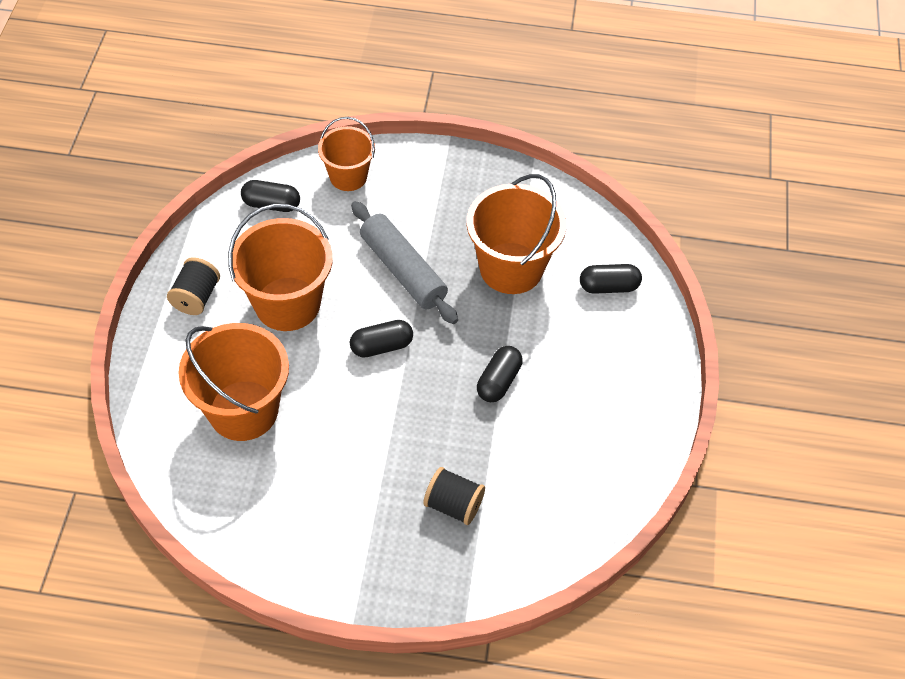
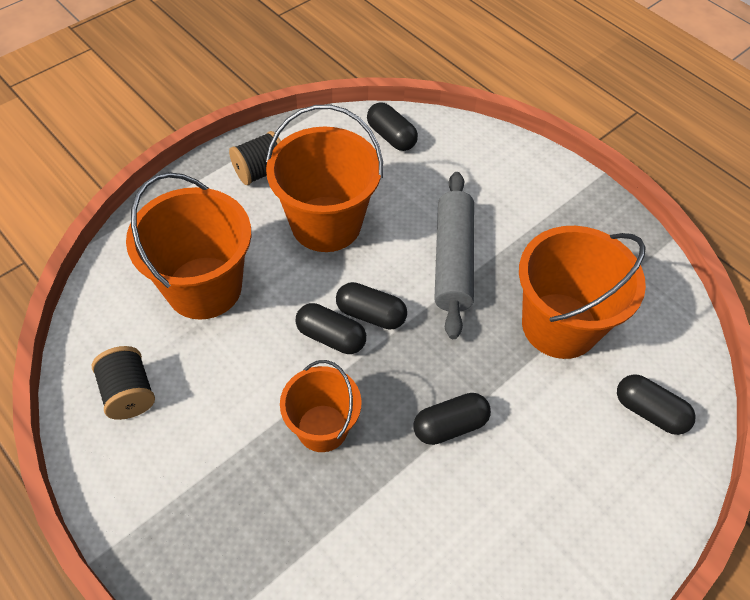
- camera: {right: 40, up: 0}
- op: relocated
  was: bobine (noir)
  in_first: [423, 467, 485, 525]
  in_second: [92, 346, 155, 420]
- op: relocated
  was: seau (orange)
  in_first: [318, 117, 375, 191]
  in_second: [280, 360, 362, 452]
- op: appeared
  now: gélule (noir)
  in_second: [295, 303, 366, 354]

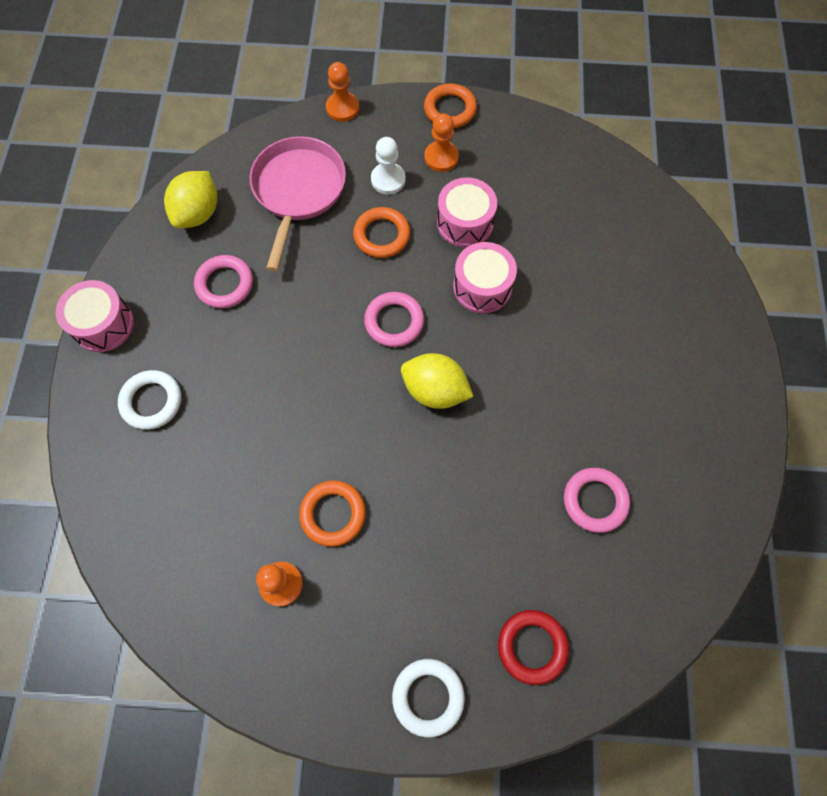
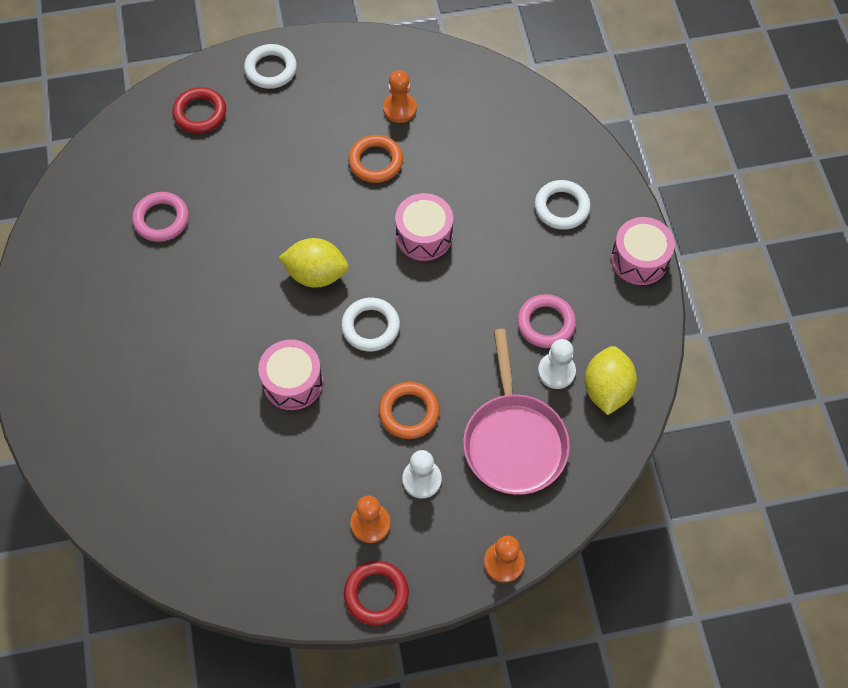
- camera: {right: 165, up: -5}
- op: colour
  was: anneau (rose)
  now: anneau (blanc)
  in_first: [364, 292, 424, 347]
  in_second: [341, 298, 400, 351]
- op: colour
  was: anneau (orange)
  now: anneau (rouge)
  in_first: [424, 83, 477, 128]
  in_second: [344, 561, 409, 625]
- op: relocated
  was: tambour (rose)
  in_first: [437, 177, 497, 248]
  in_second: [395, 193, 453, 261]
- op: appeared
  now: pion (blanc)
  in_second: [538, 339, 576, 389]

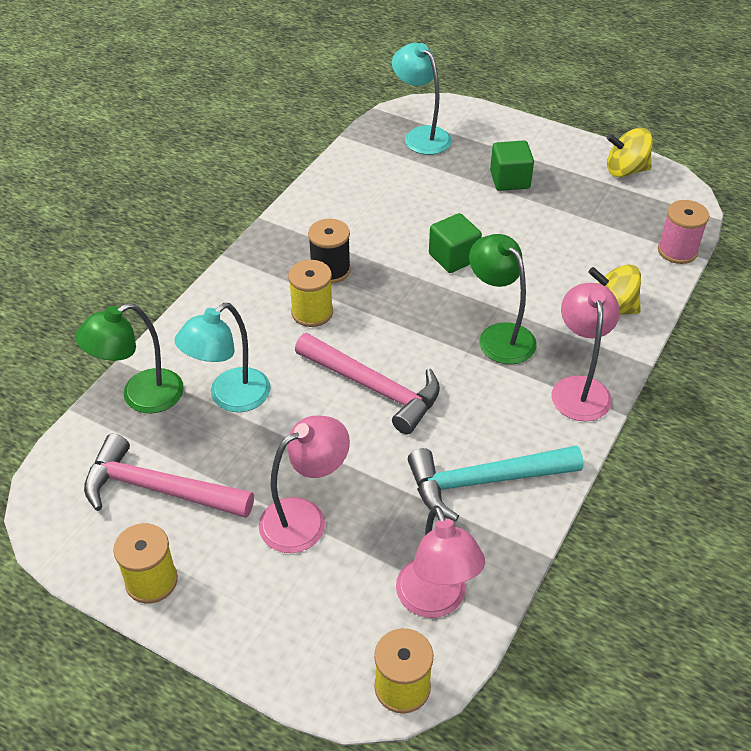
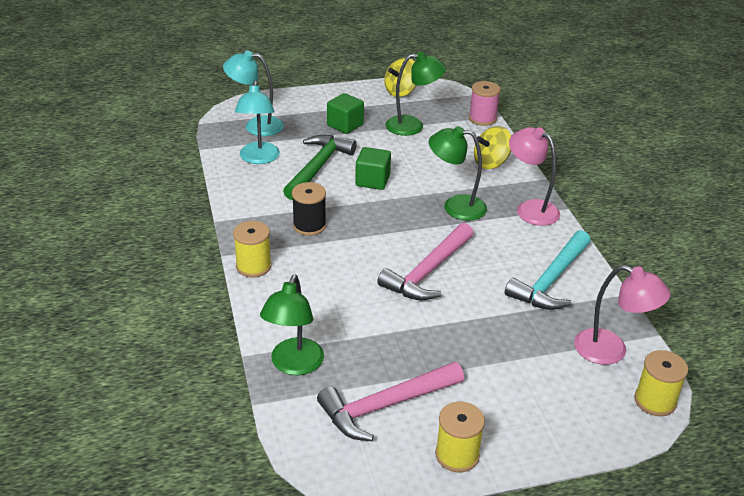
- camera: {right: -45, up: -10}
- op: relocated
  was: bobine (jaune)
  in_first: [288, 260, 333, 327]
  in_second: [233, 221, 272, 277]
- op: relocated
  was: lampe (turquoise)
  in_first: [174, 303, 271, 412]
  in_second: [235, 81, 280, 164]
- op: appeared
  now: marteau (vert)
  in_second: [283, 135, 357, 200]
- op: spun
  was: marteau (rose)
  in_first: [295, 333, 440, 435]
  in_second: [377, 223, 473, 300]
  clockwise: 135
- op: appeared
  now: lampe (vert)
  in_second: [385, 52, 446, 136]
- op: missing
  was: lampe (rose)
  in_first: [259, 416, 350, 553]

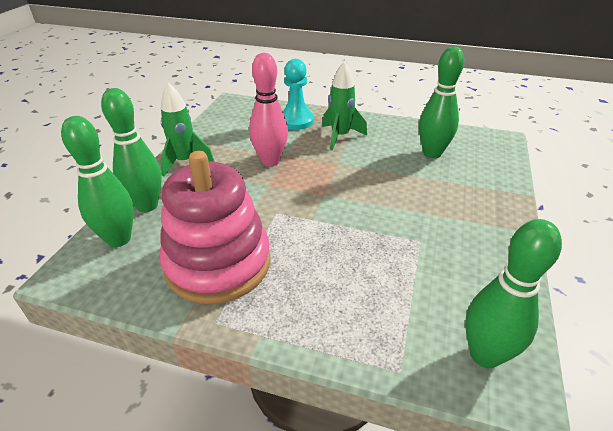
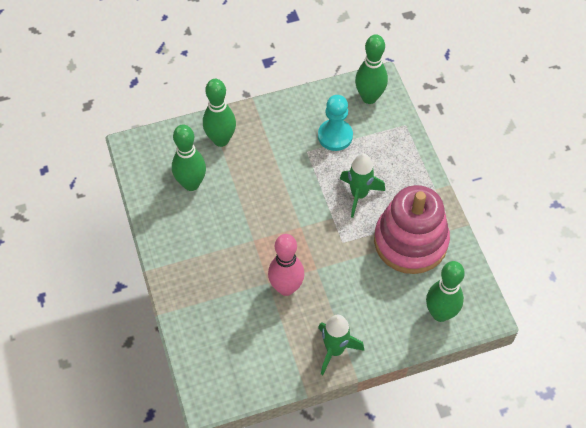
- camera: {right: -125, up: 20}
- op: relocated
  was: quille (vert)
  in_first: [101, 88, 162, 212]
  in_second: [203, 79, 236, 147]
- op: relocated
  was: pion (turquoise)
  in_first: [283, 59, 314, 130]
  in_second: [318, 95, 353, 151]
- op: relocated
  was: fusée (vert)
  in_first: [322, 61, 367, 151]
  in_second: [340, 153, 385, 218]

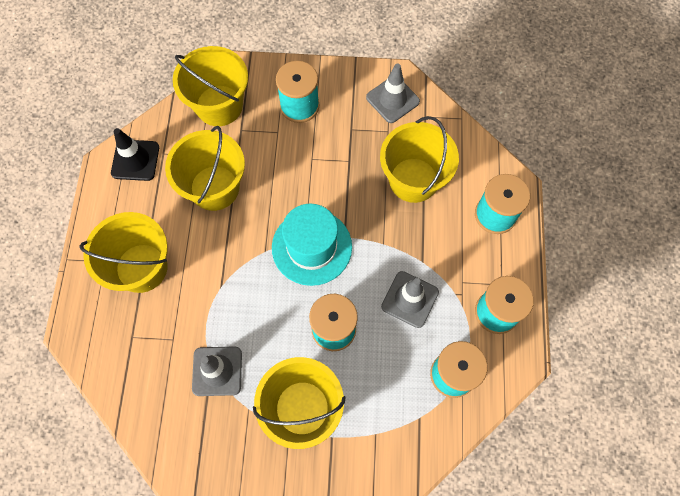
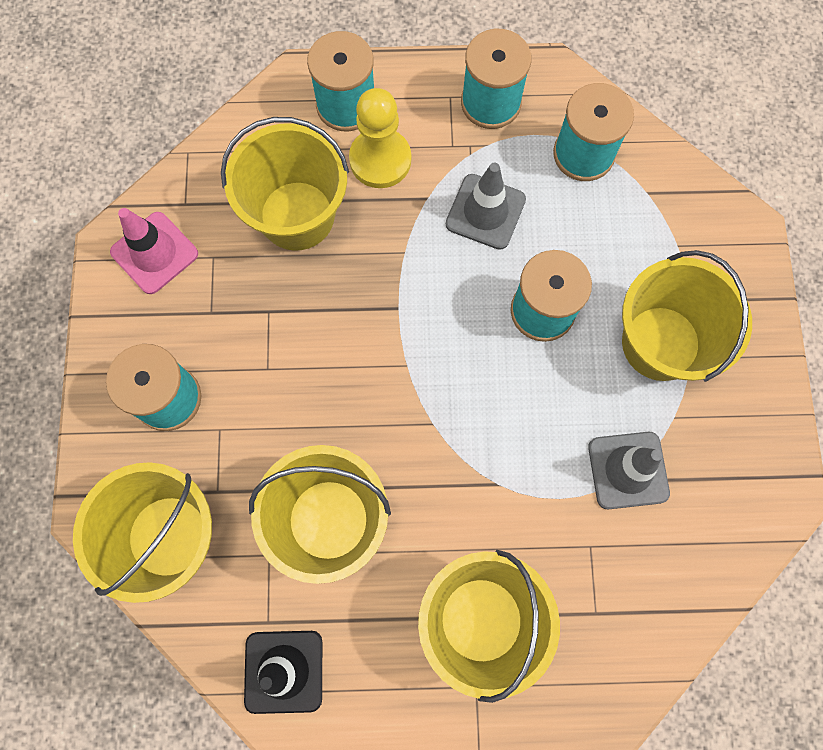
- camera: {right: -95, up: 5}
- op: colour
  was: cône de chantier (gris)
  now: cône de chantier (rose)
  in_first: [366, 64, 420, 123]
  in_second: [110, 208, 198, 294]
- op: appeared
  now: pion (jaune)
  in_second: [349, 88, 411, 188]
- op: missing
  was: chapeau (turquoise)
  in_first: [272, 204, 352, 286]

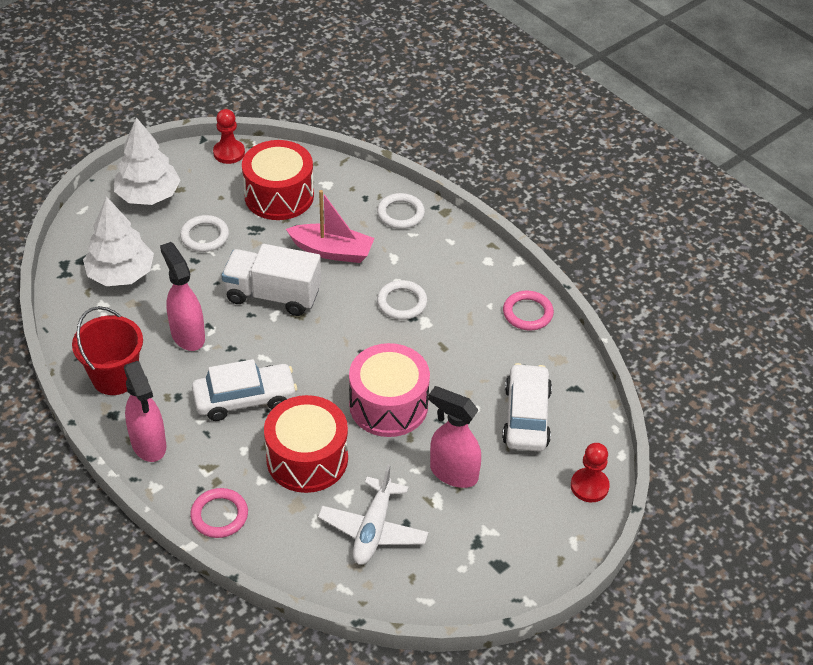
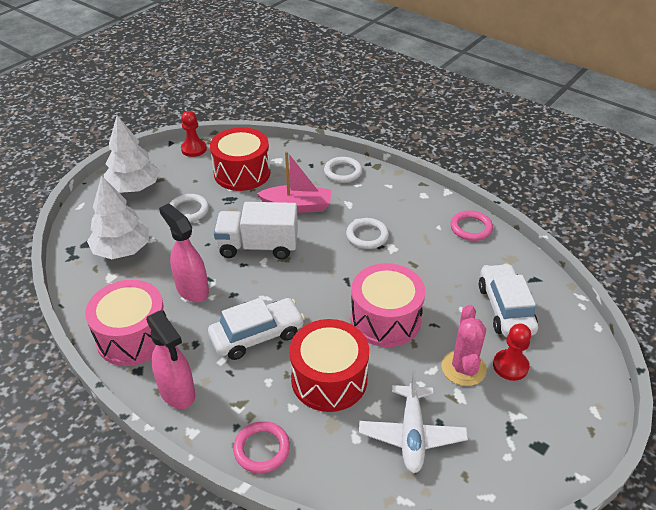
- camera: {right: -10, up: -5}
- op: exchanged
  was: seau (rouge)
  now: tambour (rose)
  in_first: [72, 306, 143, 395]
  in_second: [85, 280, 166, 366]
- op: exchanged
  was: vaporisateur (rose)
  now: cactus (rose)
  in_first: [429, 386, 481, 488]
  in_second: [441, 305, 487, 386]
- op: relocated
  was: pion (rouge)
  in_first: [571, 443, 610, 502]
  in_second: [493, 324, 531, 381]

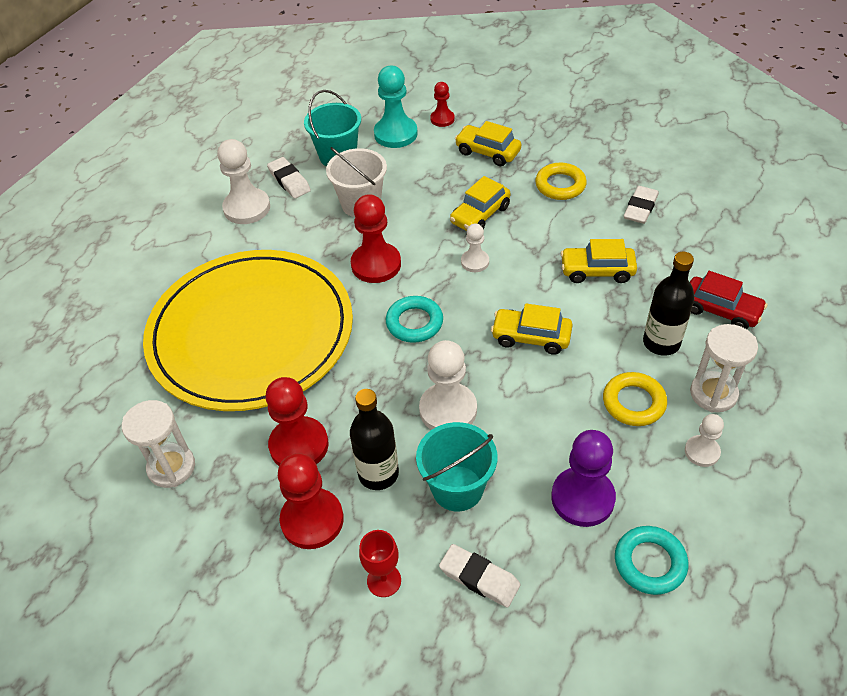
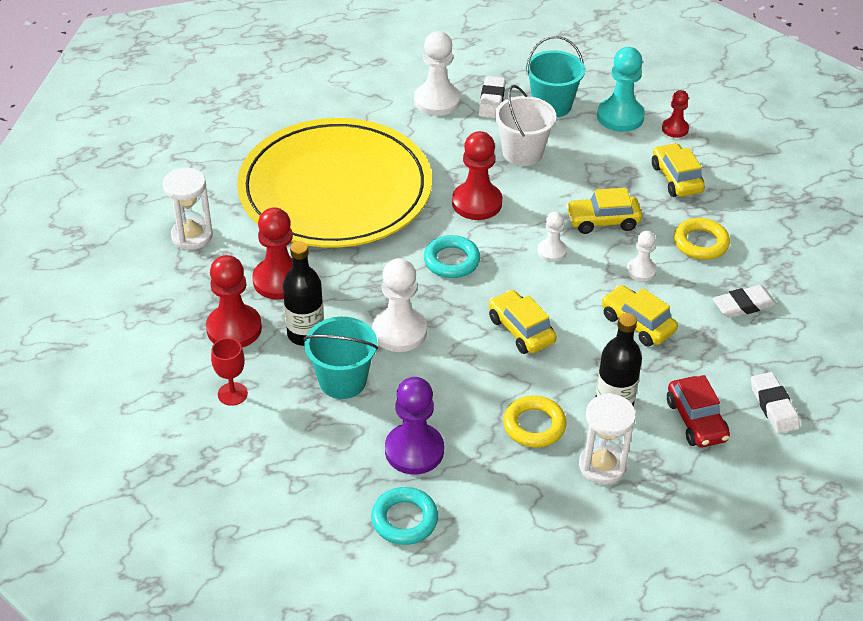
- camera: {right: 40, up: -5}
- op: relocated
  was: pion (blanc)
  in_first: [685, 414, 724, 467]
  in_second: [627, 231, 657, 281]
- op: relocated
  was: gomme (blanc)
  in_first: [439, 544, 520, 608]
  in_second: [751, 372, 800, 434]

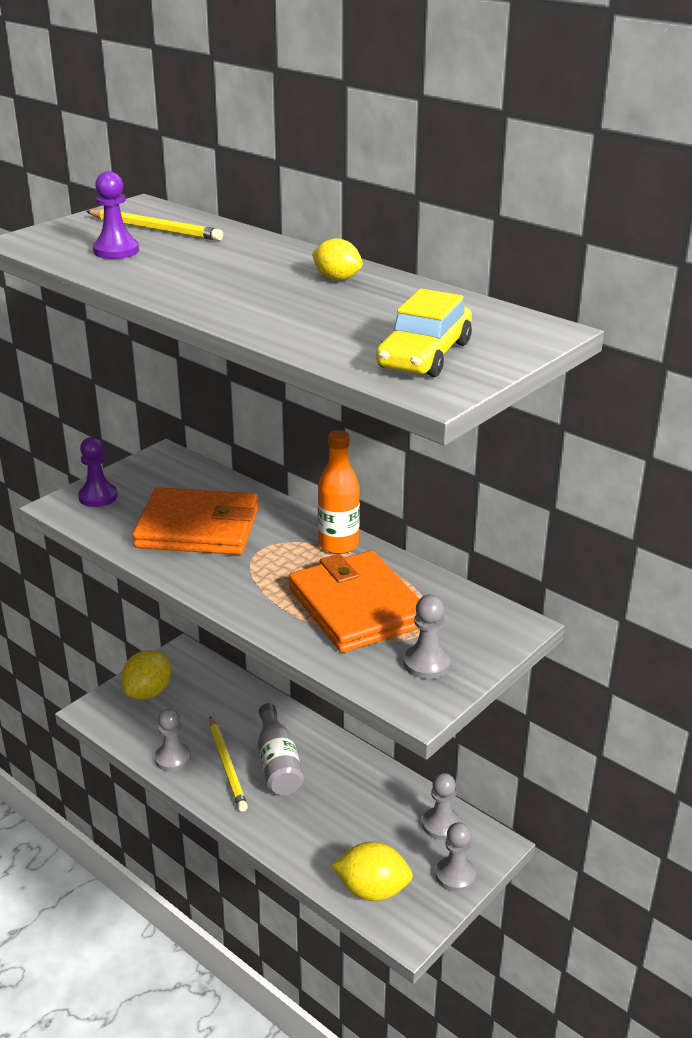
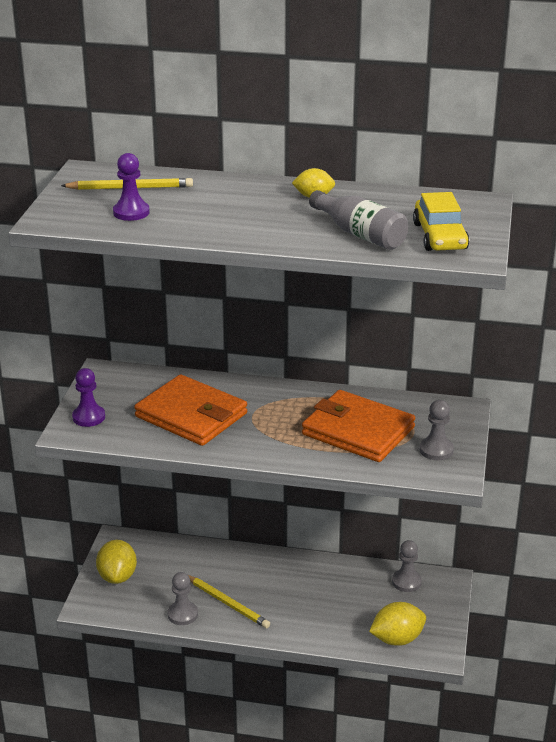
- camera: {right: -30, up: 0}
- op: spun
  was: portefeuille (orange)
  in_first: [132, 487, 259, 555]
  in_second: [134, 374, 247, 446]
  clockwise: 60
- op: relocated
  was: bouteille (gris)
  in_first: [258, 703, 304, 796]
  in_second: [309, 190, 408, 250]
- op: missing
  was: bouteille (orange)
  in_first: [318, 430, 360, 554]
- op: missing
  was: pion (gris)
  in_first: [436, 822, 476, 892]

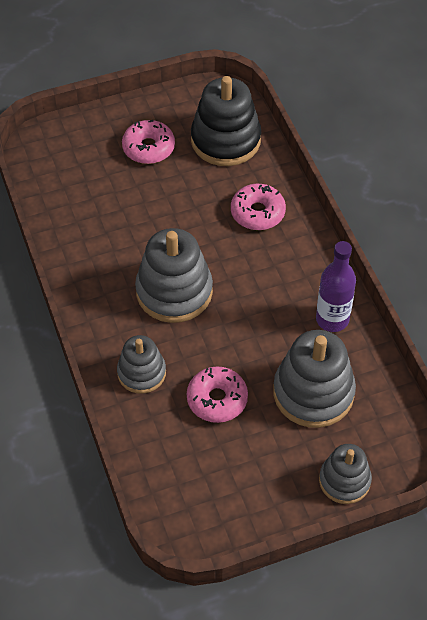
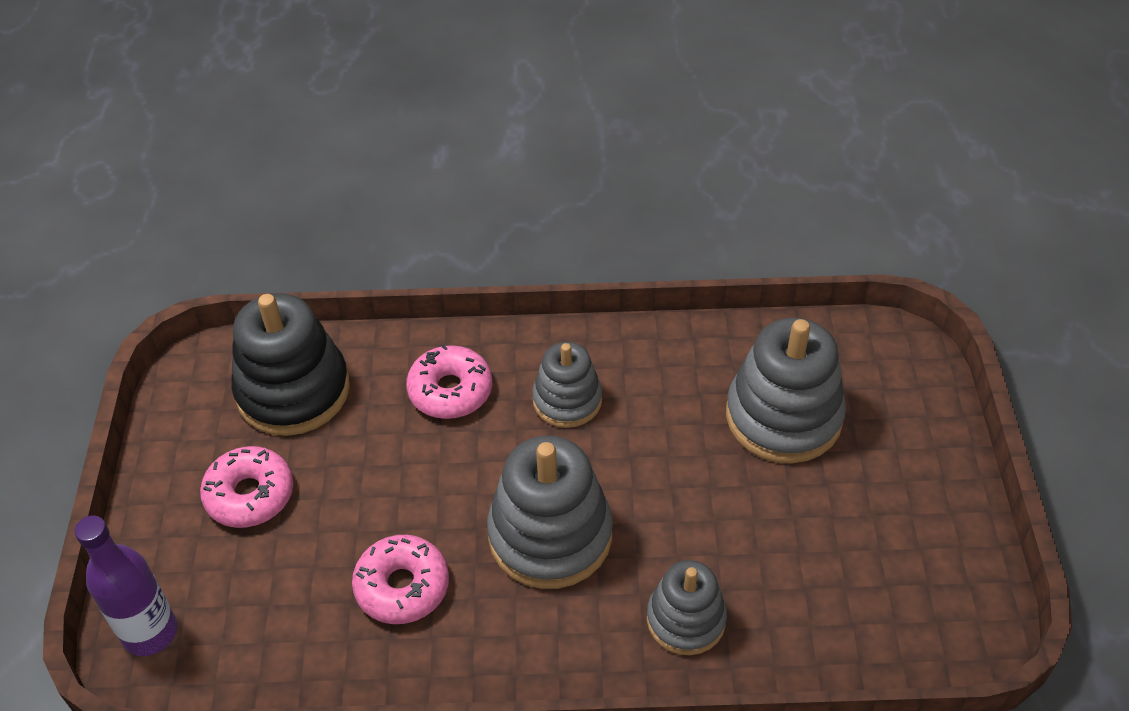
- camera: {right: -70, up: -5}
- op: relocated
  was: bouteille (violet)
  in_first: [316, 241, 356, 332]
  in_second: [74, 515, 177, 656]
- op: relocated
  was: beignet (rose)
  in_first: [187, 366, 248, 423]
  in_second: [352, 535, 449, 624]
- op: relocated
  was: jouet à empiler (gris)
  in_first: [319, 444, 372, 504]
  in_second: [532, 342, 602, 428]

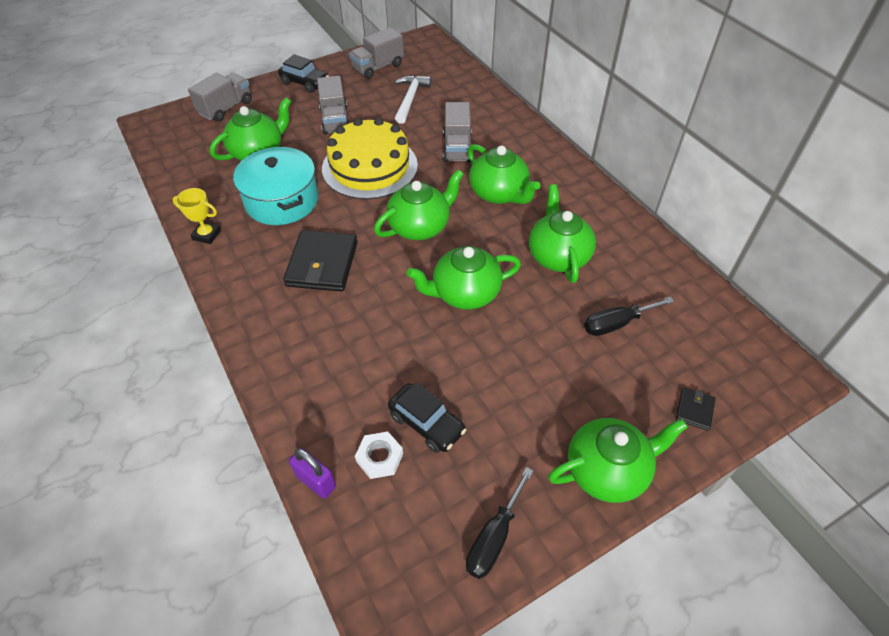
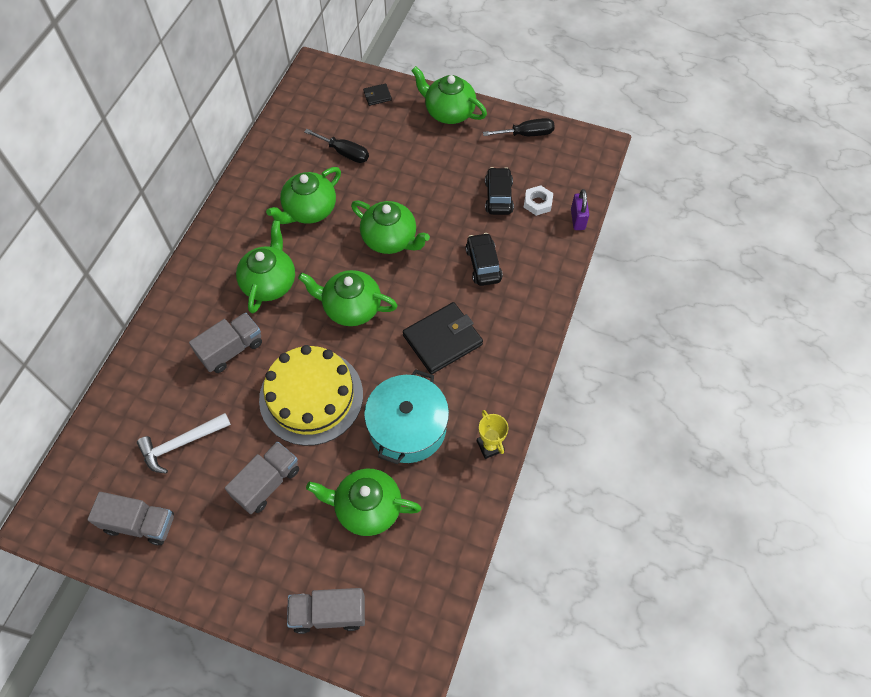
- camera: {right: -130, up: 10}
- op: relocated
  was: voiture (noir)
  in_first: [278, 54, 329, 93]
  in_second: [465, 233, 503, 286]

